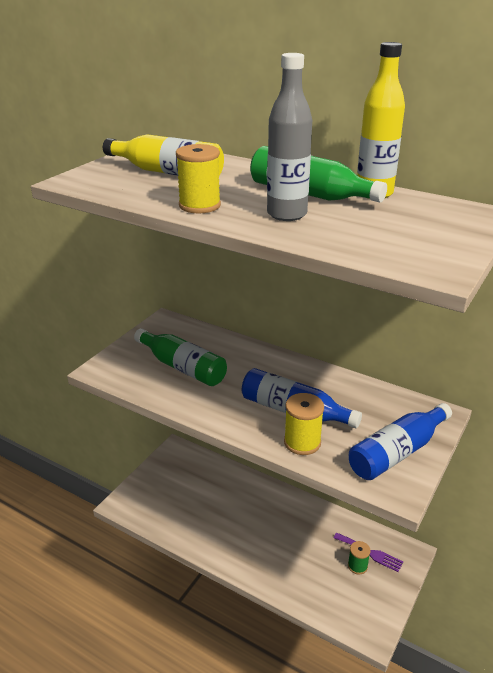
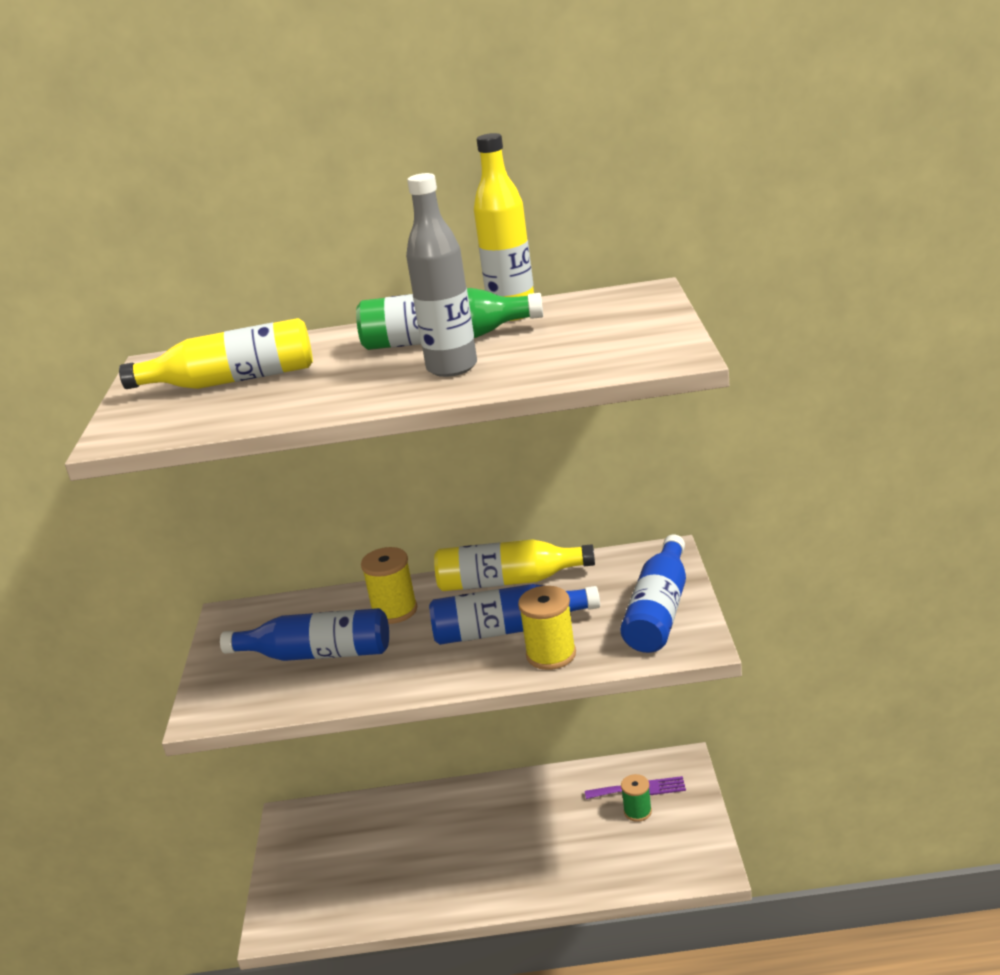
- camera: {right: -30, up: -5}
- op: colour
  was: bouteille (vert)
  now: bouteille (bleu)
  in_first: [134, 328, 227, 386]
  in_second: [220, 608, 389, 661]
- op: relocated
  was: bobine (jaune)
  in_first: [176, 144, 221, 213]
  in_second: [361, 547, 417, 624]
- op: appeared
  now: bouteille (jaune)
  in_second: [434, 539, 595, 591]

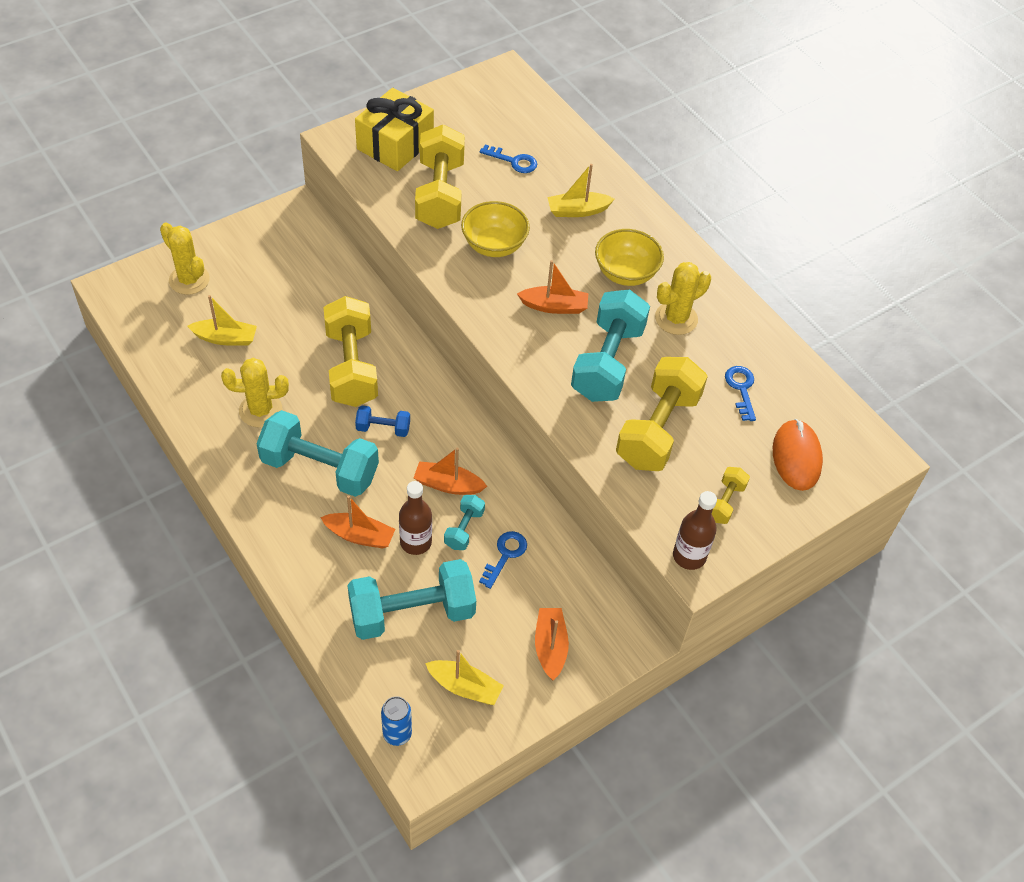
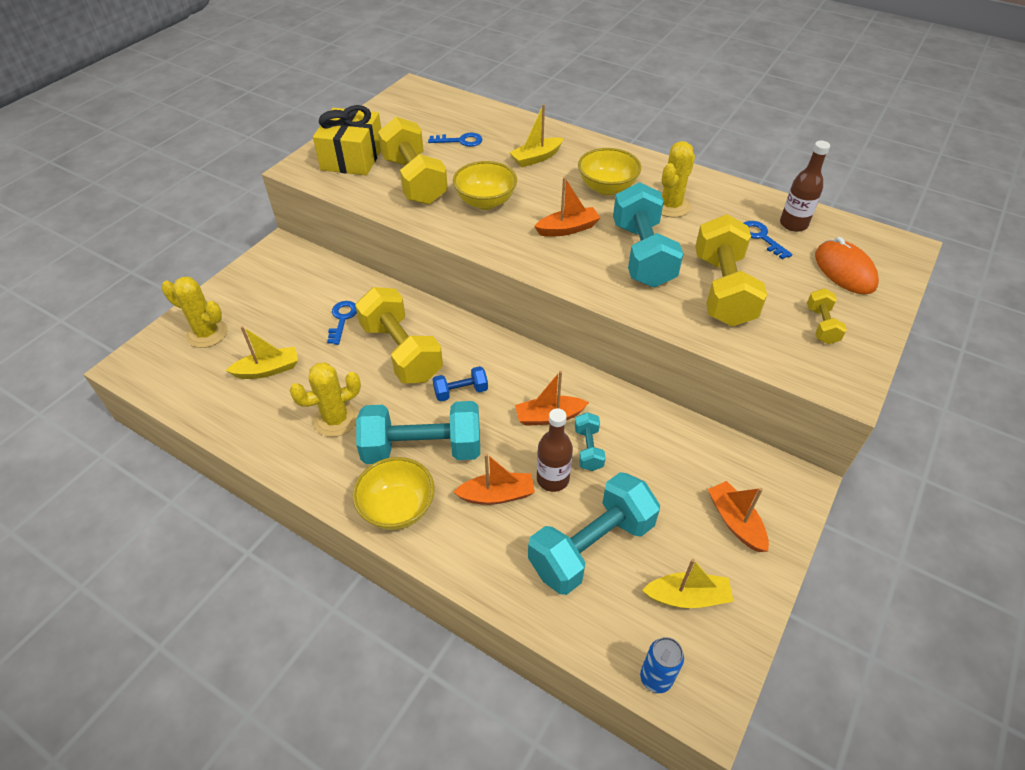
- camera: {right: -20, up: -5}
- op: relocated
  was: clé (bleu)
  in_first: [479, 531, 527, 589]
  in_second: [327, 301, 357, 345]
- op: appeared
  now: bol (jaune)
  in_second: [353, 457, 435, 530]
- op: relocated
  was: bouteille (marron)
  in_first: [673, 491, 717, 570]
  in_second: [780, 141, 830, 232]

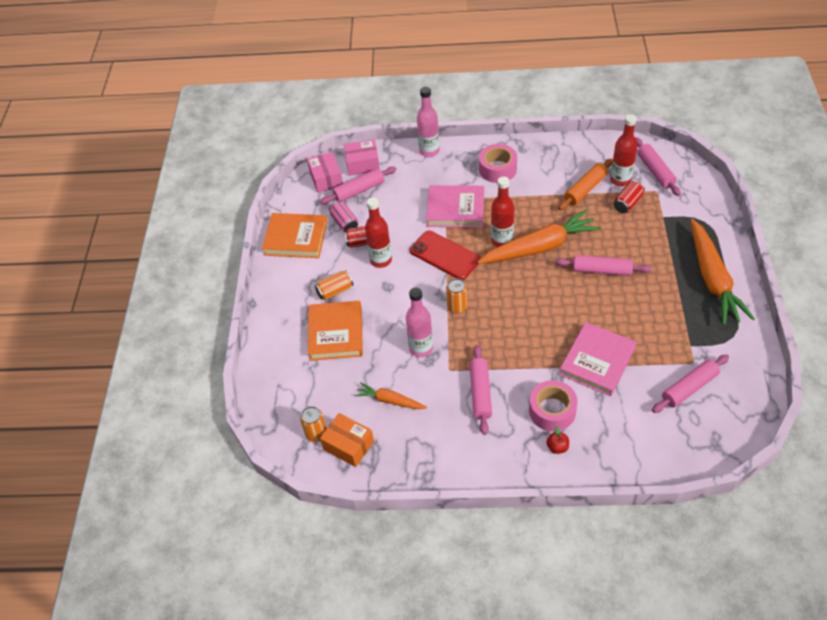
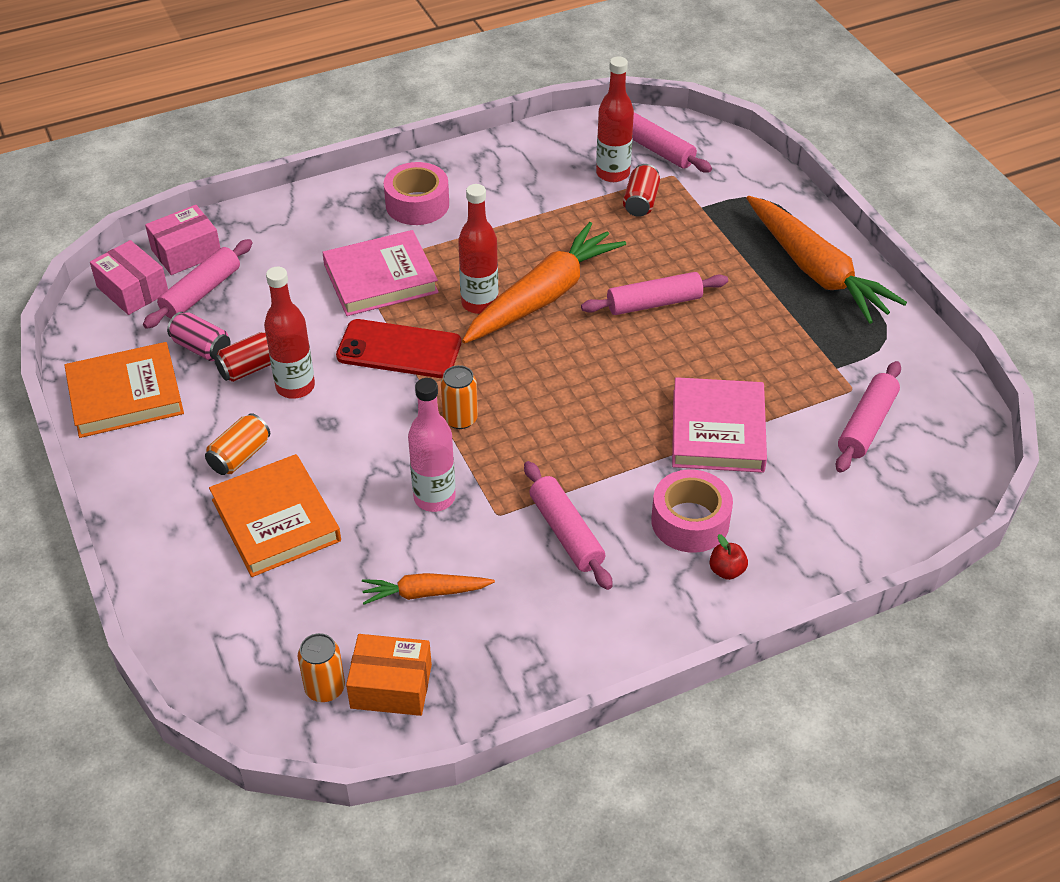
- camera: {right: -30, up: -5}
- op: missing
  was: bouteille (rose)
  in_first: [417, 87, 440, 157]
- op: missing
  was: rouleau à pâtisserie (orange)
  in_first: [558, 159, 613, 210]

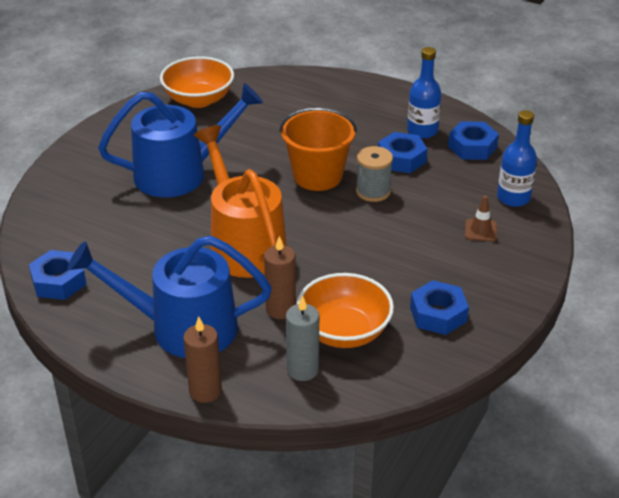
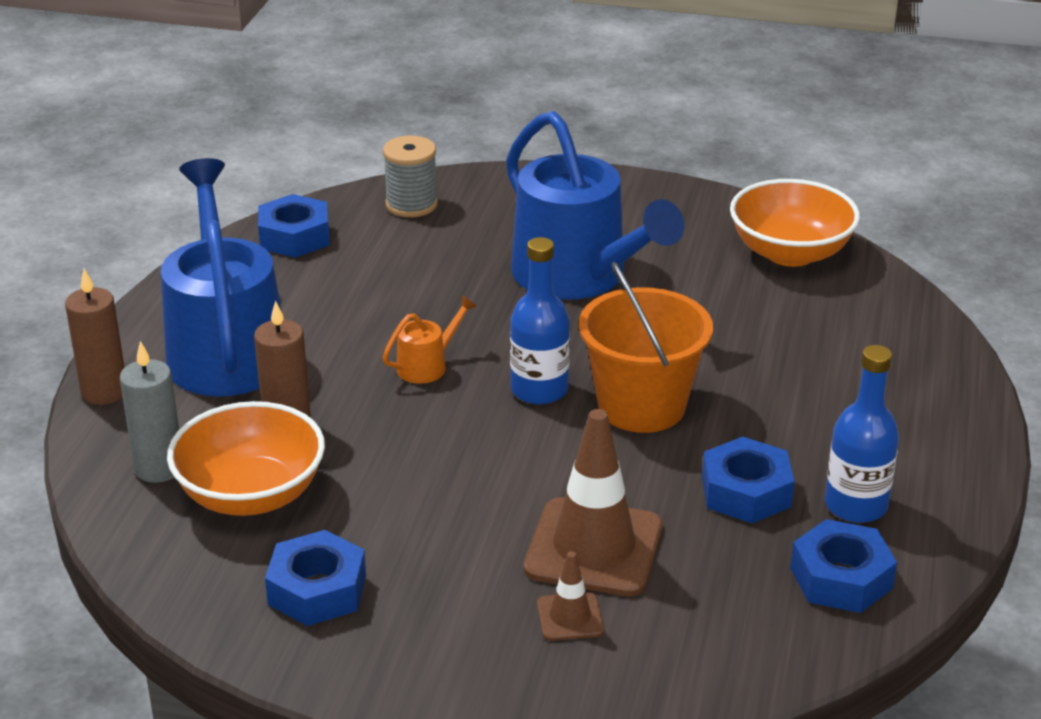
- camera: {right: 75, up: -5}
- op: relocated
  was: bobine (gris)
  in_first: [356, 146, 393, 202]
  in_second: [383, 136, 438, 217]
- op: size
  was: arrosoir (orange)
  in_first: [194, 125, 287, 278]
  in_second: [383, 296, 477, 384]
  ratio: 0.4
- op: relocated
  was: bouteille (bleu)
  in_first: [497, 110, 537, 207]
  in_second: [510, 237, 570, 405]
- op: appeared
  now: cône de chantier (marron)
  in_second: [524, 409, 663, 596]

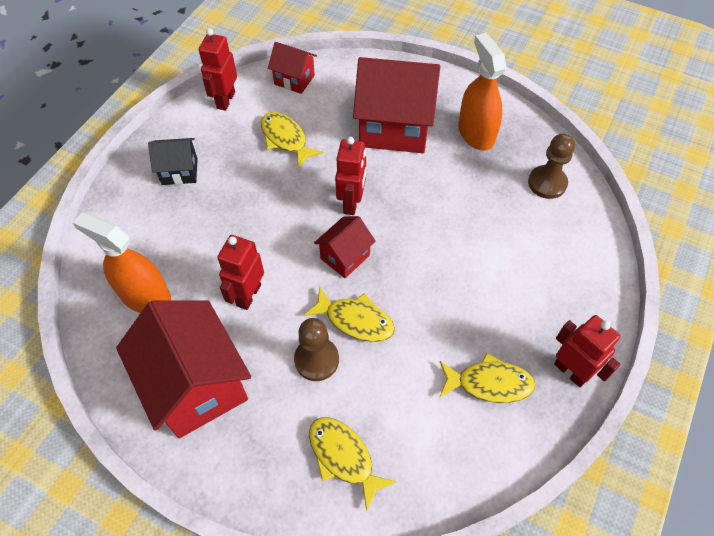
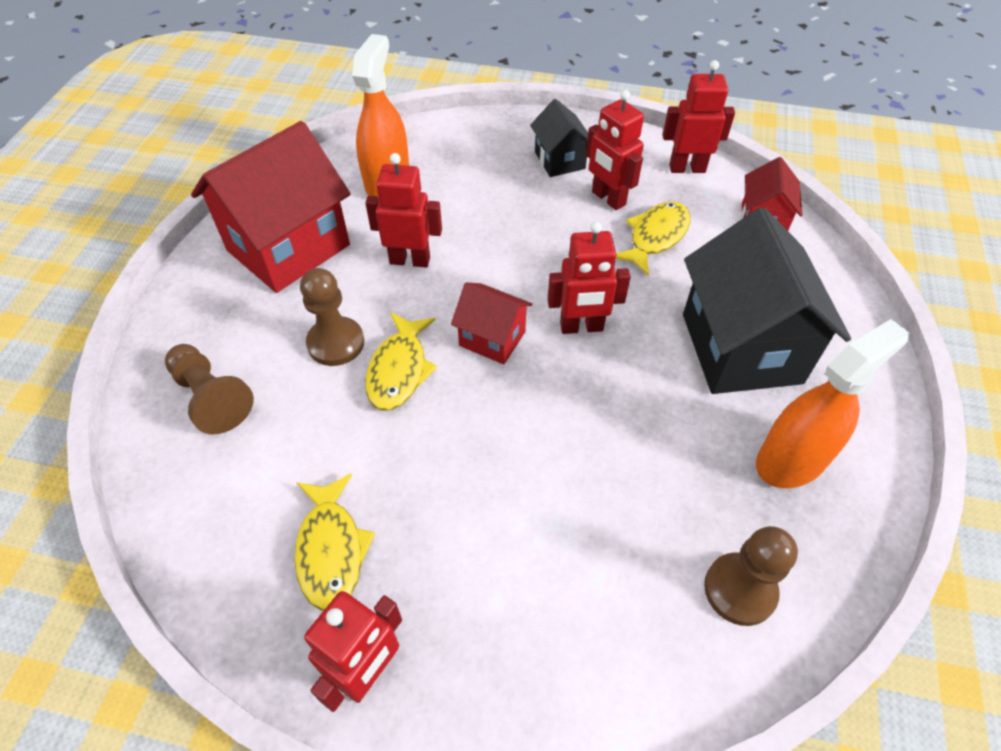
- camera: {right: 75, up: -5}
- op: exchanged
  was: poisson (jaune)
  now: pion (marron)
  in_first: [309, 417, 397, 512]
  in_second: [165, 344, 254, 434]
- op: appeared
  now: robot (rouge)
  in_second: [586, 90, 644, 210]
- op: colour
  was: maison (rouge)
  now: maison (noir)
  in_first: [353, 57, 440, 153]
  in_second: [683, 207, 851, 394]

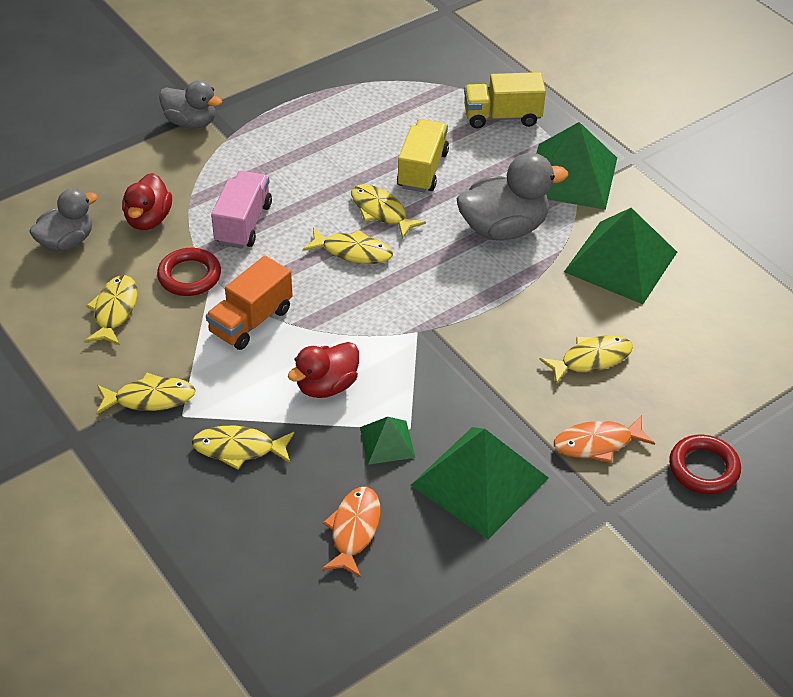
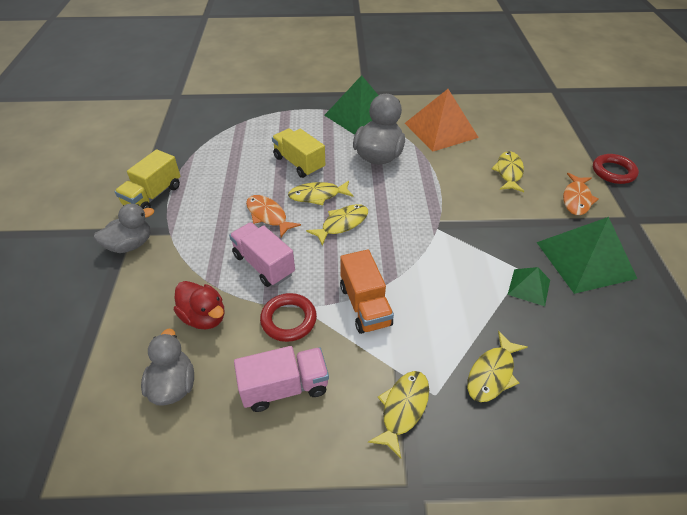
- camera: {right: -55, up: 0}
- op: relocated
  was: camion (jaune)
  in_first: [464, 72, 546, 129]
  in_second: [115, 149, 181, 209]
- op: exchanged
  was: poisson (jaune)
  now: camion (rose)
  in_first: [85, 275, 137, 346]
  in_second: [234, 346, 329, 412]
- op: relocated
  was: poisson (orange)
  in_first: [321, 487, 381, 578]
  in_second: [246, 195, 301, 237]
- op: colour
  was: pyramide (vert)
  now: pyramide (orange)
  in_first: [564, 208, 677, 304]
  in_second: [405, 89, 479, 152]
- op: missing
  was: canard (rouge)
  in_first: [288, 342, 359, 398]

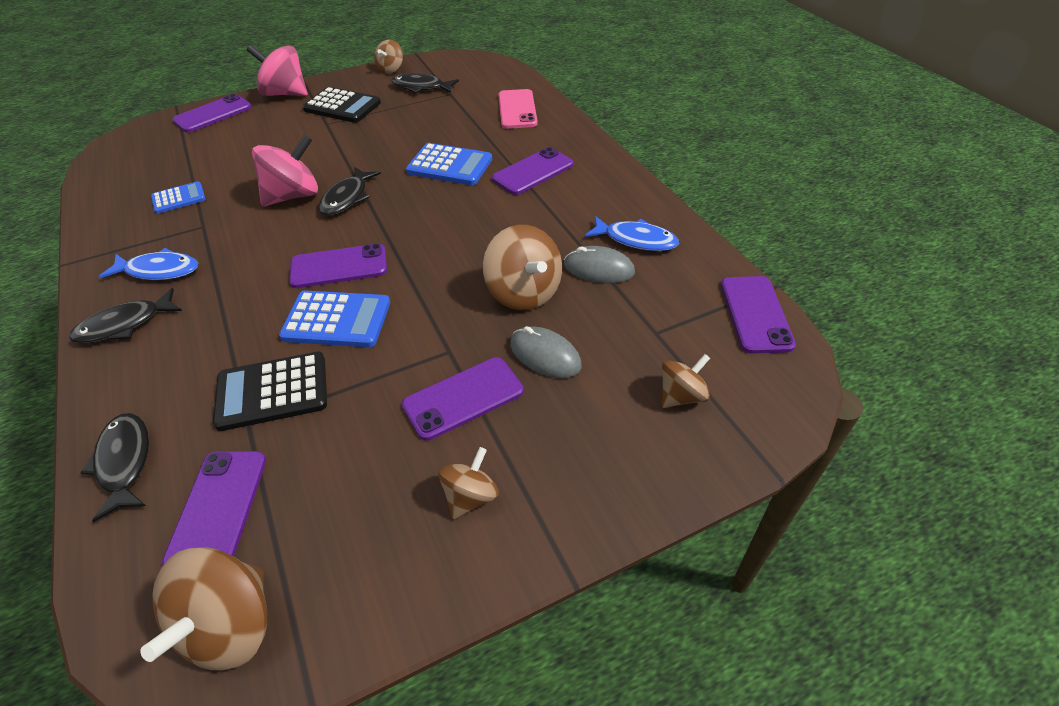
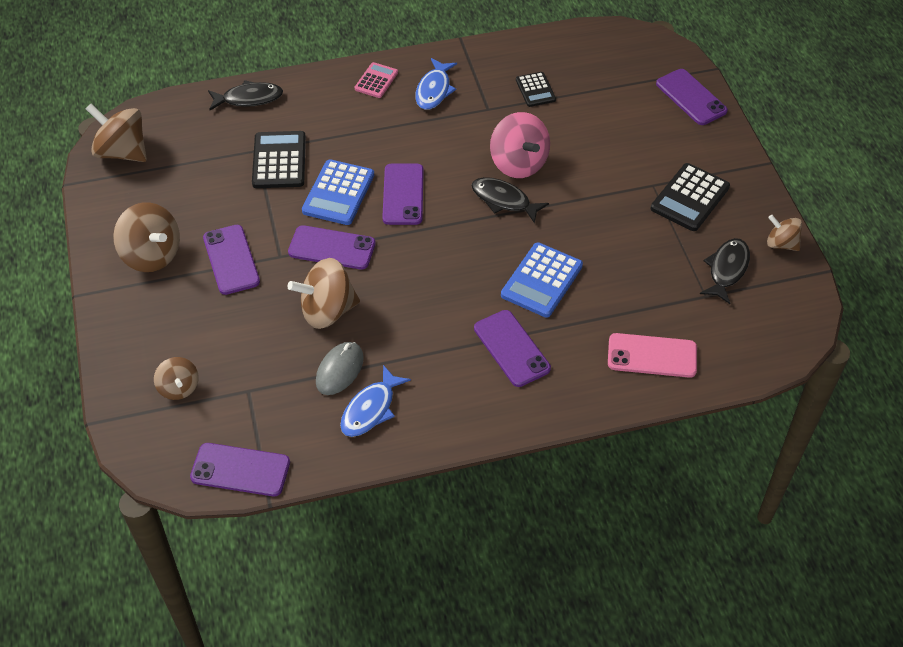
- camera: {right: 100, up: 5}
- op: size
  was: toupie (marron)
  in_first: [438, 447, 499, 519]
  in_second: [113, 202, 180, 272]
  ratio: 1.69
- op: relocated
  was: téléphone (violet)
  in_first: [162, 451, 266, 565]
  in_second: [288, 225, 375, 270]
- op: exchanged
  was: poisson (noir)
  now: calculatrice (rose)
  in_first: [69, 288, 182, 344]
  in_second: [355, 62, 398, 98]
- op: colour
  was: calculatrice (bleu)
  now: calculatrice (noir)
  in_first: [151, 181, 206, 214]
  in_second: [516, 72, 556, 107]
- op: missing
  was: toupie (rose)
  in_first: [247, 45, 308, 96]
- op: missing
  was: souris (gris)
  in_first: [510, 326, 582, 378]

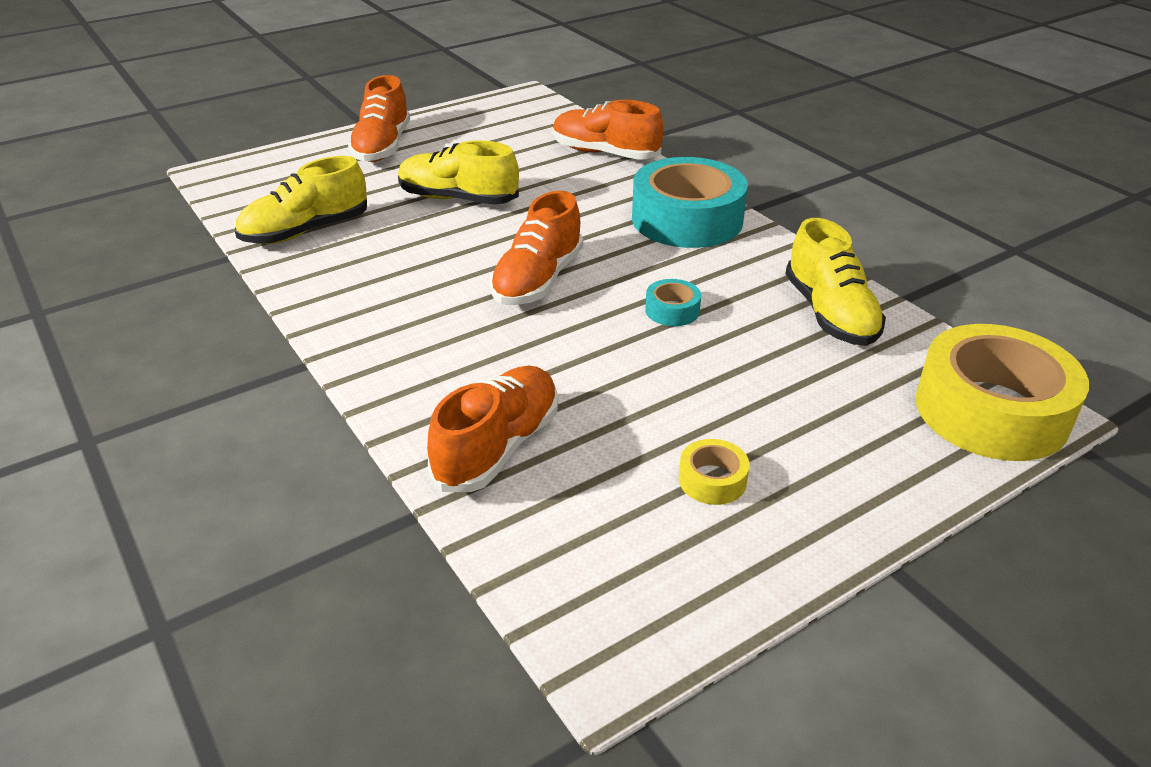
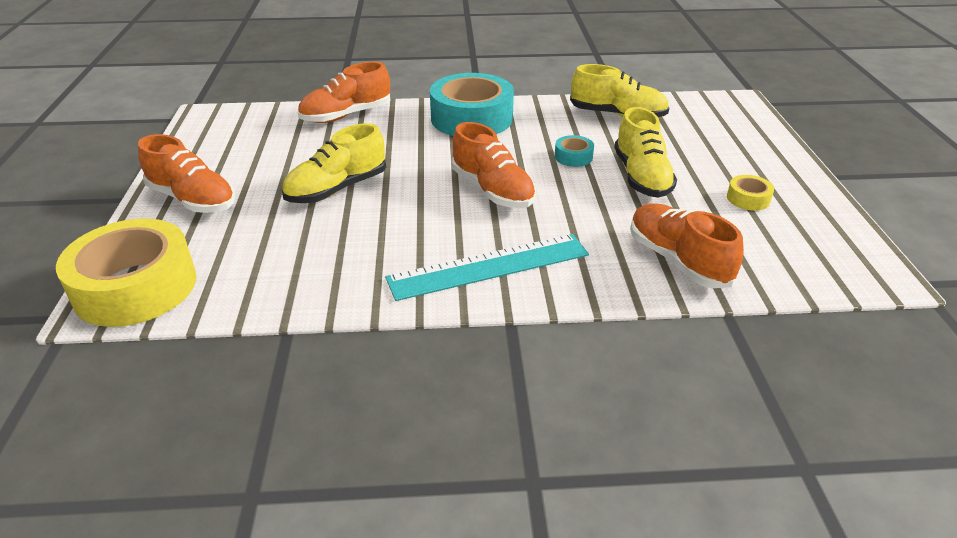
- camera: {right: -60, up: 0}
- op: relocated
  was: ruban adhésif (jaune)
  in_first: [915, 324, 1089, 461]
  in_second: [56, 218, 196, 327]
- op: appeared
  now: règle (turquoise)
  in_second: [385, 234, 589, 301]
- op: relocated
  was: chaussure (jaune)
  in_first: [235, 156, 367, 244]
  in_second: [614, 107, 677, 198]

